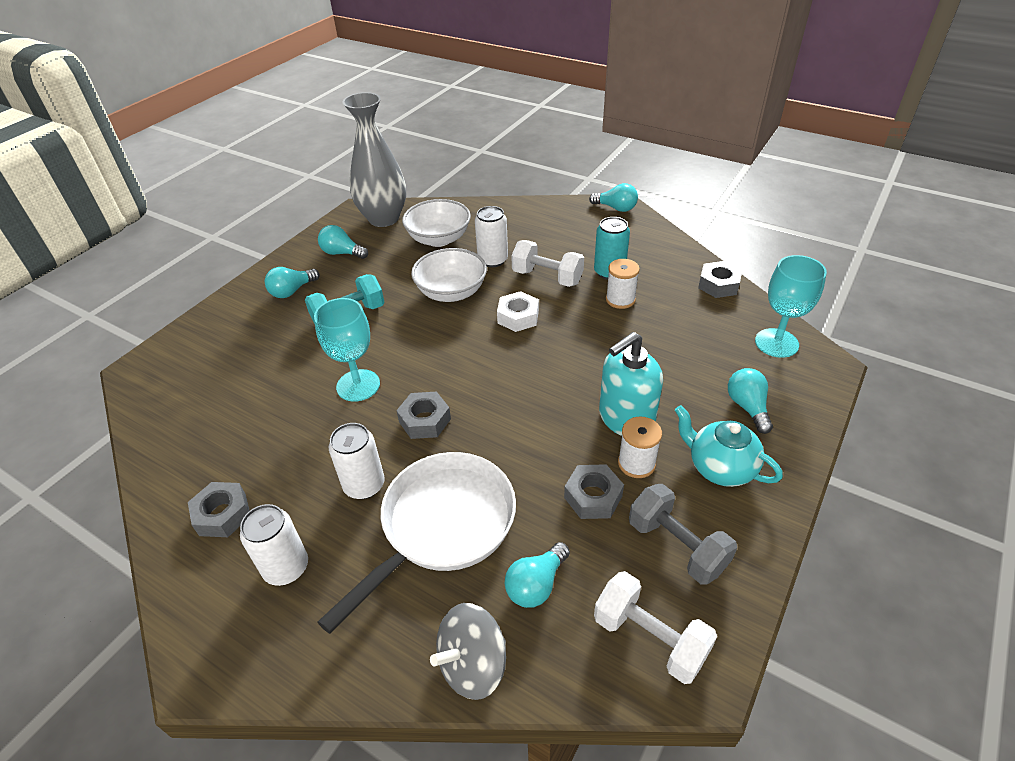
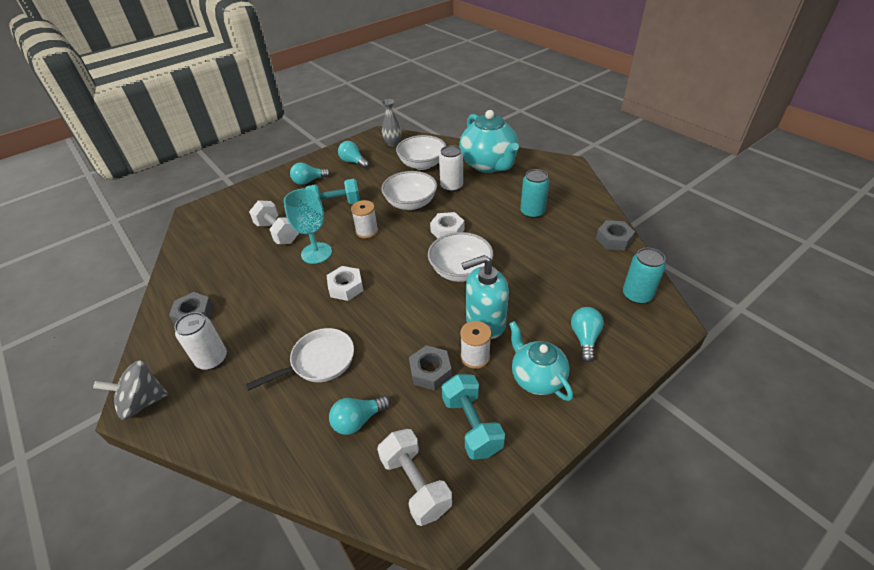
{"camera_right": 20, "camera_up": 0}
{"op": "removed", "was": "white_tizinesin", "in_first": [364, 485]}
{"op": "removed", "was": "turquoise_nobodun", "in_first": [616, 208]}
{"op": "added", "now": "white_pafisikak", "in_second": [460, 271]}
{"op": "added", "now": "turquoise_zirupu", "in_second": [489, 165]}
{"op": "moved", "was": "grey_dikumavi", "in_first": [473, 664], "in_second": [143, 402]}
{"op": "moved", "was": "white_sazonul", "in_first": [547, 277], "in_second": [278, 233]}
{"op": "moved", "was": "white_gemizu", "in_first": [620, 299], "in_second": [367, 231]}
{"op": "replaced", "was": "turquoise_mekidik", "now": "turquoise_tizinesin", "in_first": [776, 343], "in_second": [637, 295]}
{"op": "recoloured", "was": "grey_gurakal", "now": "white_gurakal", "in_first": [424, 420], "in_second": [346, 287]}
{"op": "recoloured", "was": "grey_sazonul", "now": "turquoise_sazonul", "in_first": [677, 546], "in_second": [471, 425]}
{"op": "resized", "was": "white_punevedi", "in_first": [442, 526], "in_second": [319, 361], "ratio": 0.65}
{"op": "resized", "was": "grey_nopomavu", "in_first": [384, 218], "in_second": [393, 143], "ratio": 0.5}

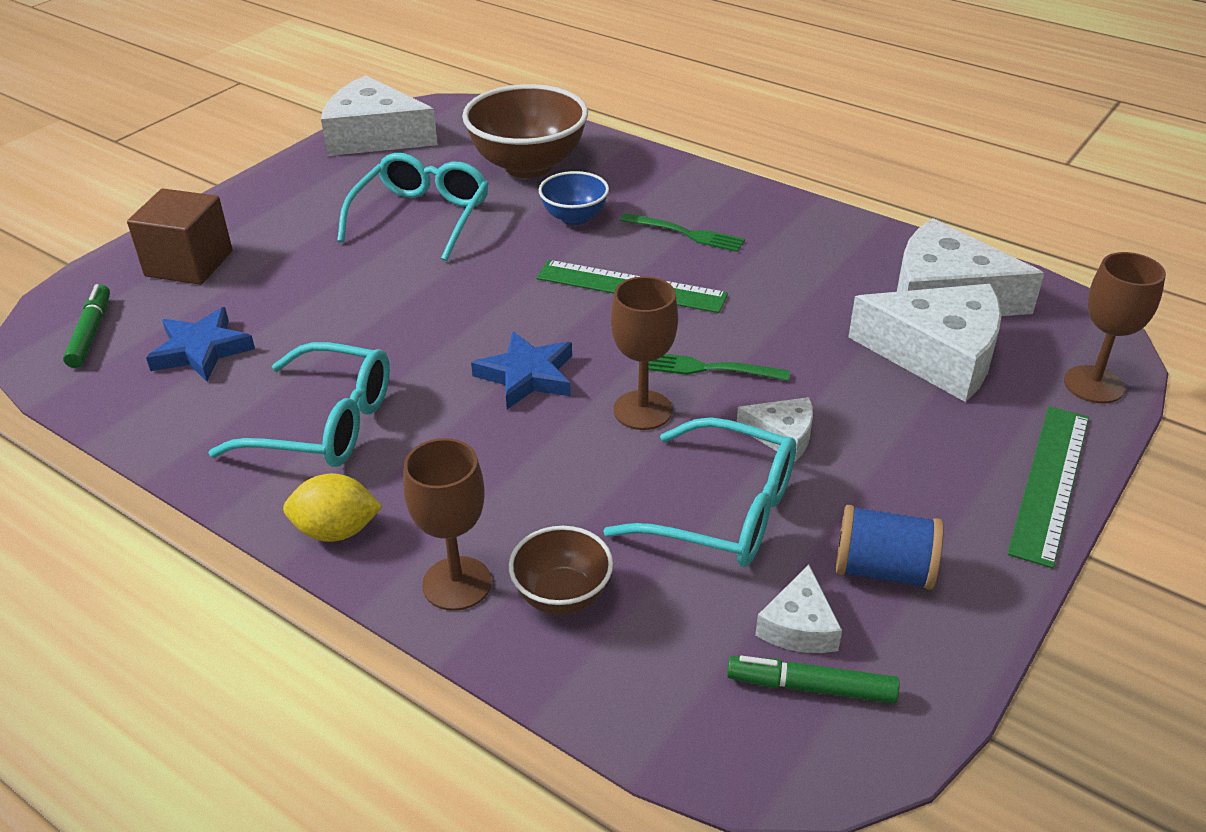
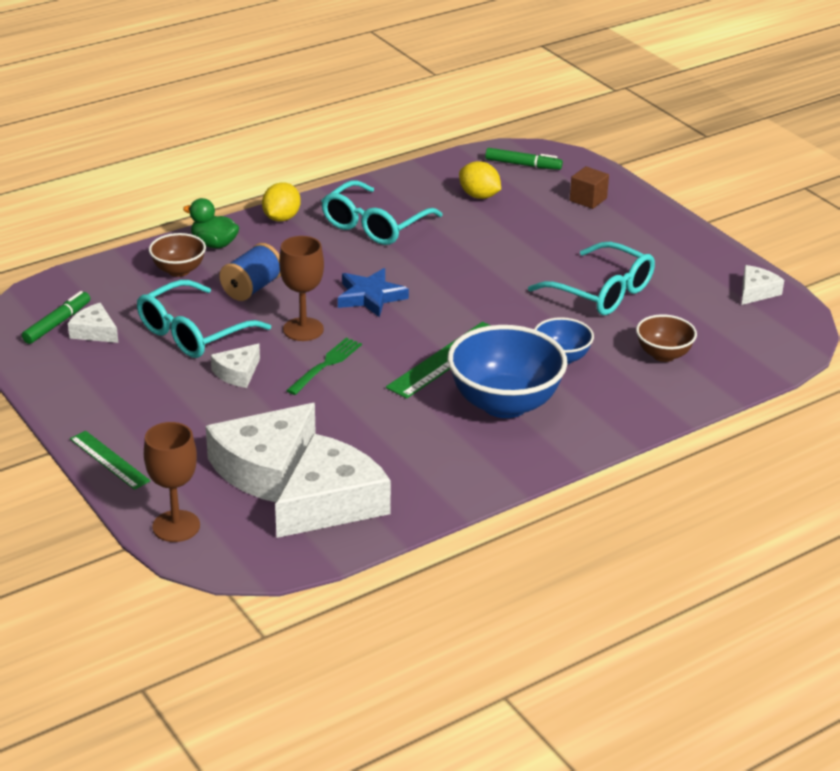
{"camera_right": 110, "camera_up": -5}
{"op": "moved", "was": "blue_gemizu", "in_first": [883, 570], "in_second": [252, 288]}
{"op": "replaced", "was": "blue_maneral", "now": "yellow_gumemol", "in_first": [201, 350], "in_second": [479, 196]}
{"op": "replaced", "was": "brown_mekidik", "now": "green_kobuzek", "in_first": [457, 583], "in_second": [214, 244]}
{"op": "replaced", "was": "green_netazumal", "now": "blue_pafisikak", "in_first": [686, 233], "in_second": [504, 404]}
{"op": "resized", "was": "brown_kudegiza", "in_first": [189, 263], "in_second": [588, 199], "ratio": 0.6}
{"op": "resized", "was": "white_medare", "in_first": [374, 136], "in_second": [756, 292], "ratio": 0.49}
{"op": "resized", "was": "brown_pafisikak", "in_first": [528, 166], "in_second": [663, 355], "ratio": 0.53}
{"op": "resized", "was": "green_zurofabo", "in_first": [1050, 482], "in_second": [109, 460], "ratio": 0.66}

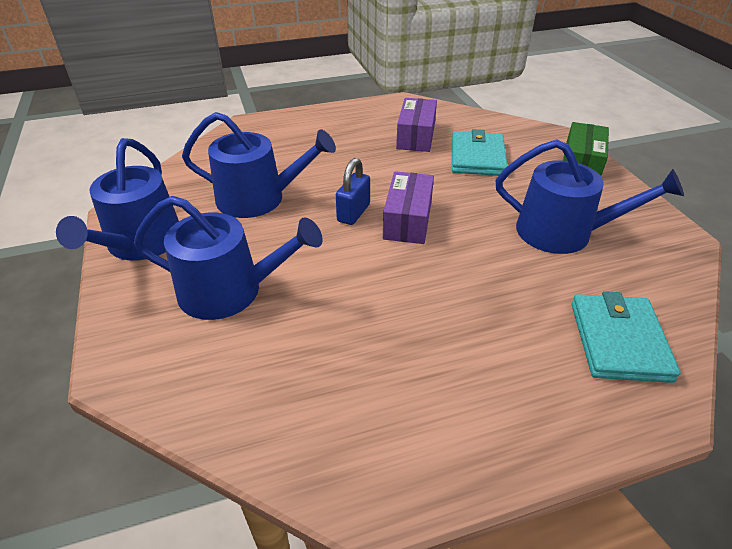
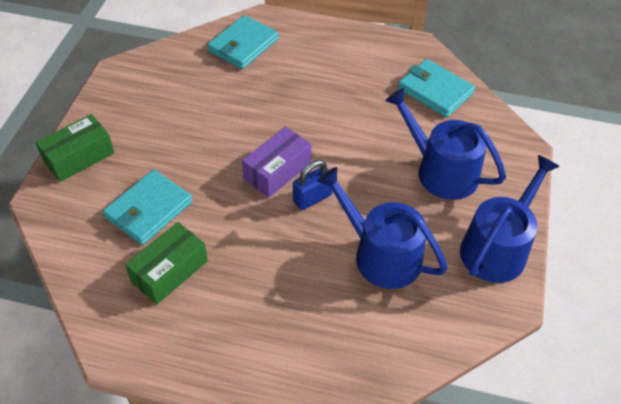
{"camera_right": -150, "camera_up": 10}
{"op": "removed", "was": "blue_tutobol", "in_first": [564, 232]}
{"op": "added", "now": "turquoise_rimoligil", "in_second": [435, 91]}
{"op": "recoloured", "was": "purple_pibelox", "now": "green_pibelox", "in_first": [416, 136], "in_second": [169, 271]}

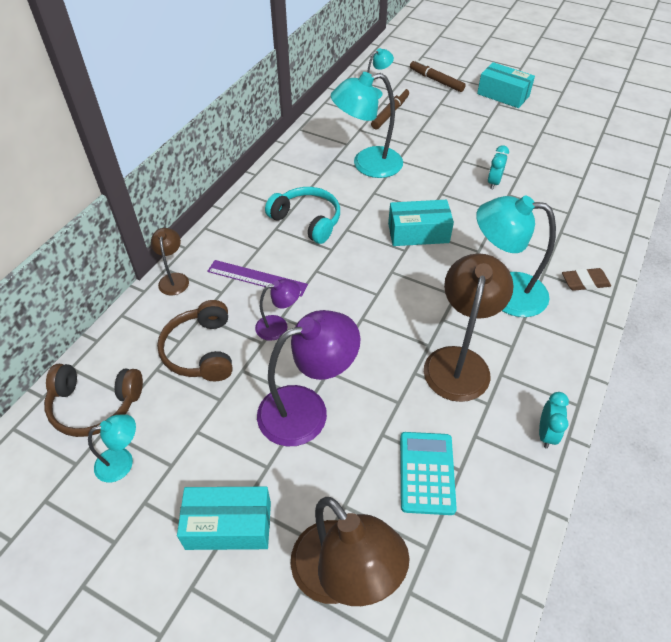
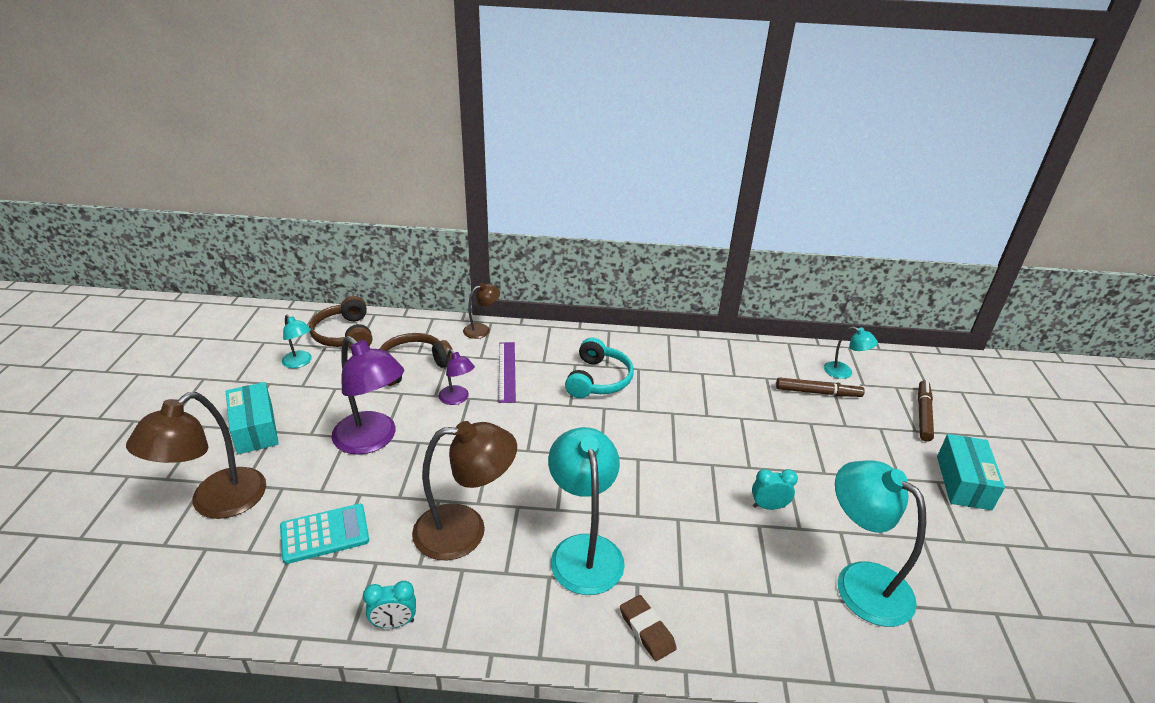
{"camera_right": 65, "camera_up": -15}
{"op": "removed", "was": "turquoise_pibelox", "in_first": [418, 233]}
{"op": "moved", "was": "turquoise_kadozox", "in_first": [367, 164], "in_second": [860, 582]}

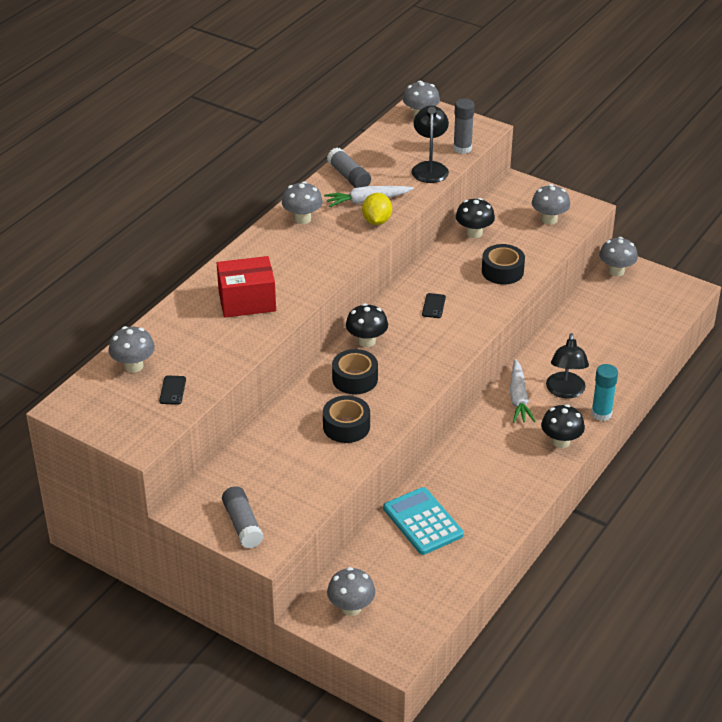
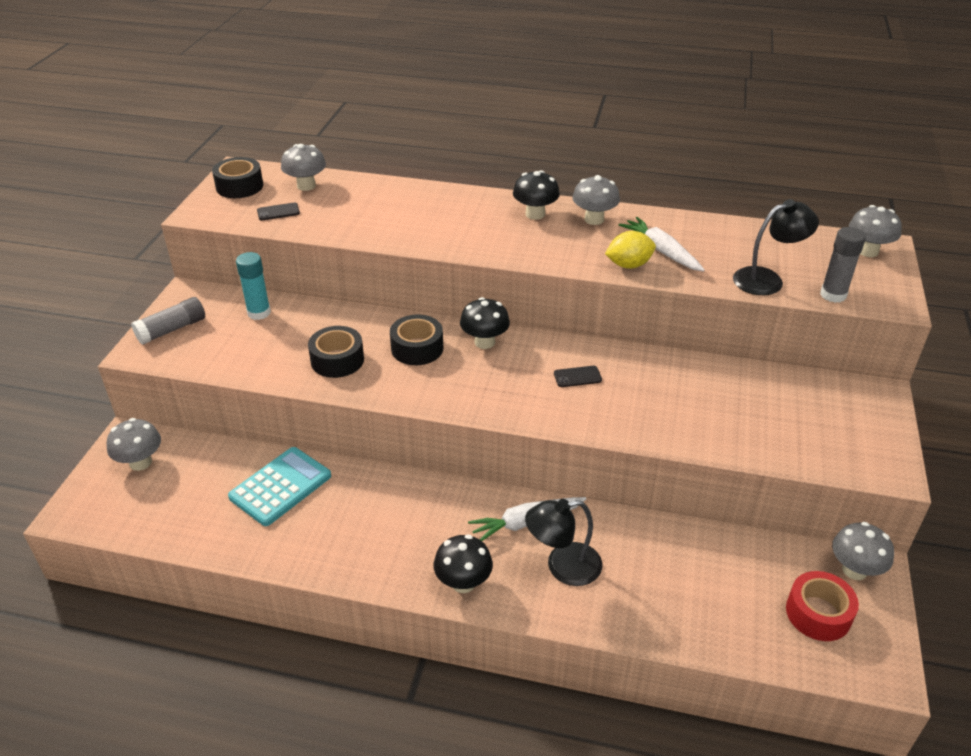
{"camera_right": 70, "camera_up": 0}
{"op": "removed", "was": "red_pibelox", "in_first": [247, 301]}
{"op": "removed", "was": "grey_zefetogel", "in_first": [349, 177]}
{"op": "removed", "was": "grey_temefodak", "in_first": [549, 219]}
{"op": "added", "now": "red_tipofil", "in_second": [818, 613]}
{"op": "moved", "was": "black_temefodak", "in_first": [474, 233], "in_second": [535, 214]}
{"op": "moved", "was": "black_tipofil", "in_first": [502, 271], "in_second": [239, 186]}
{"op": "moved", "was": "turquoise_zefetogel", "in_first": [601, 414], "in_second": [259, 313]}

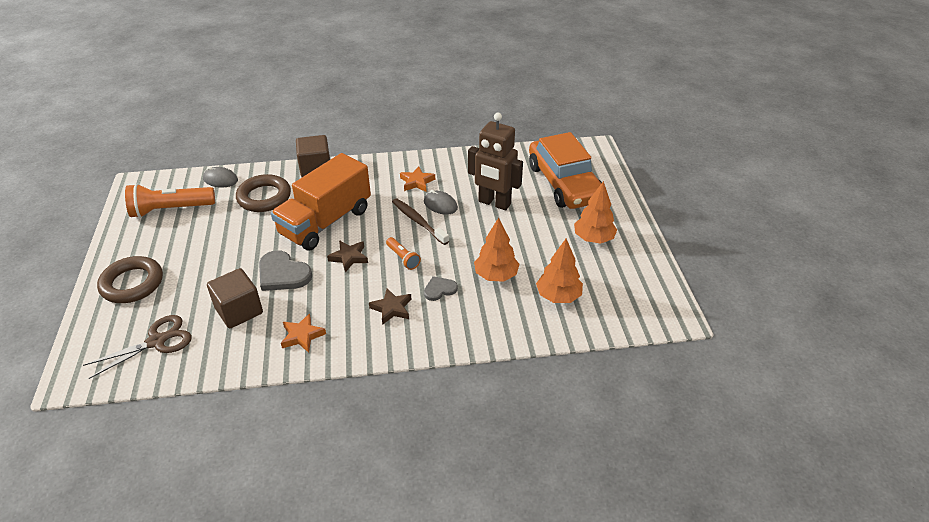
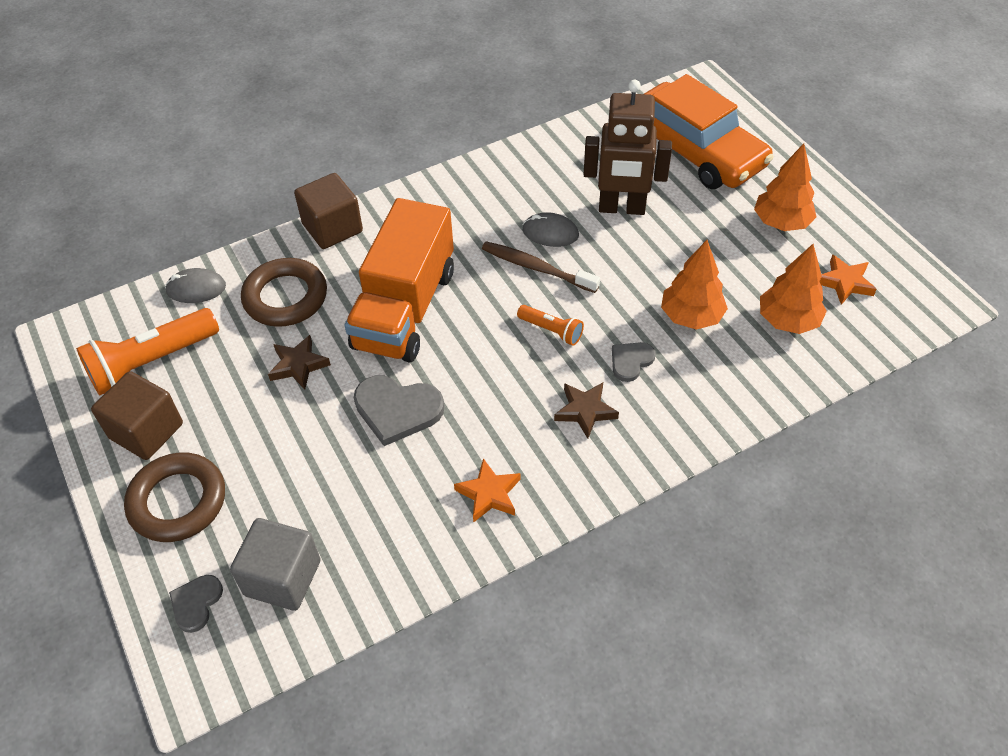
{"camera_right": -20, "camera_up": 10}
{"op": "added", "now": "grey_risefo", "in_second": [196, 603]}
{"op": "moved", "was": "brown_kudegiza", "in_first": [239, 311], "in_second": [146, 431]}
{"op": "moved", "was": "brown_maneral", "in_first": [349, 257], "in_second": [298, 365]}
{"op": "moved", "was": "orange_maneral", "in_first": [417, 182], "in_second": [844, 282]}
{"op": "replaced", "was": "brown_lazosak", "now": "grey_kudegiza", "in_first": [157, 341], "in_second": [282, 578]}

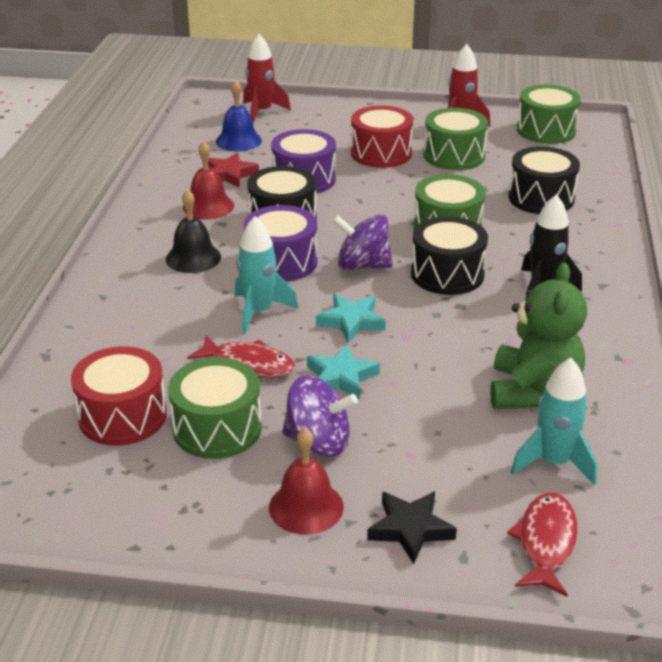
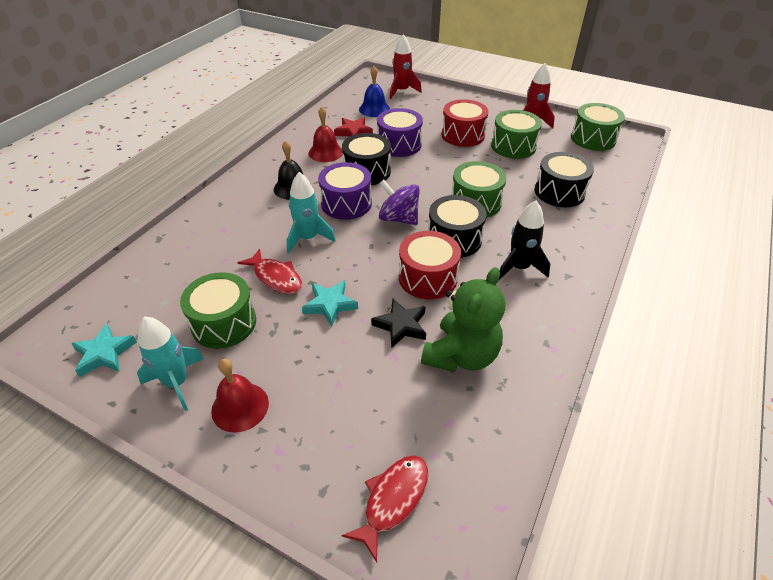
{"camera_right": 20, "camera_up": 10}
{"op": "removed", "was": "purple_dikumavi", "in_first": [318, 441]}
{"op": "moved", "was": "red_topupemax", "in_first": [123, 416], "in_second": [428, 278]}
{"op": "moved", "was": "turquoise_maneral", "in_first": [351, 321], "in_second": [104, 353]}
{"op": "moved", "was": "black_maneral", "in_first": [410, 529], "in_second": [401, 325]}
{"op": "moved", "was": "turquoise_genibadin", "in_first": [553, 462], "in_second": [177, 383]}

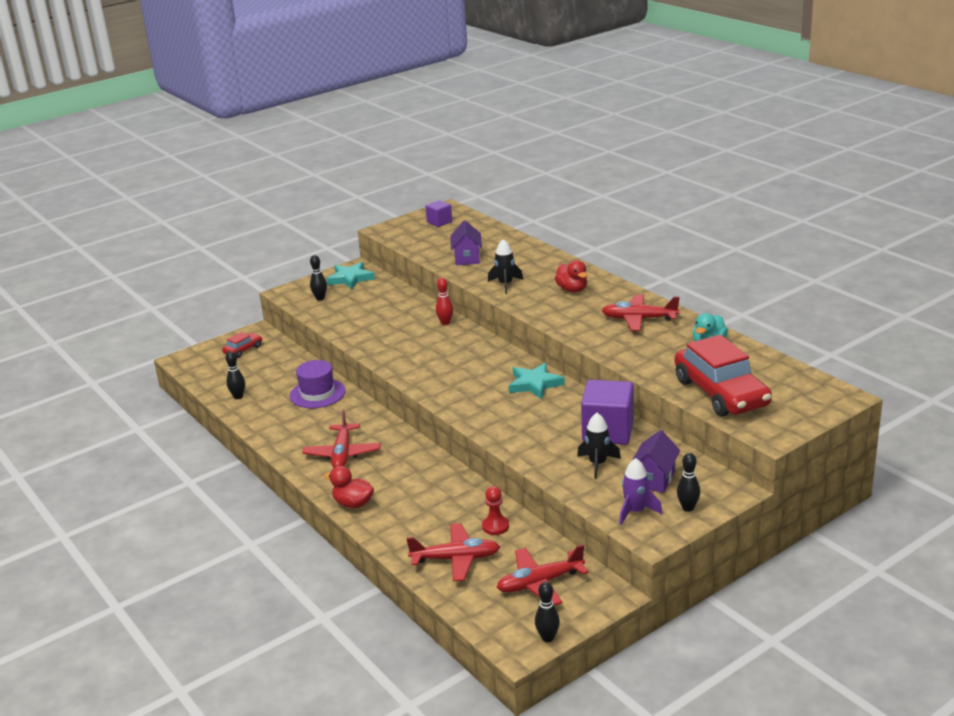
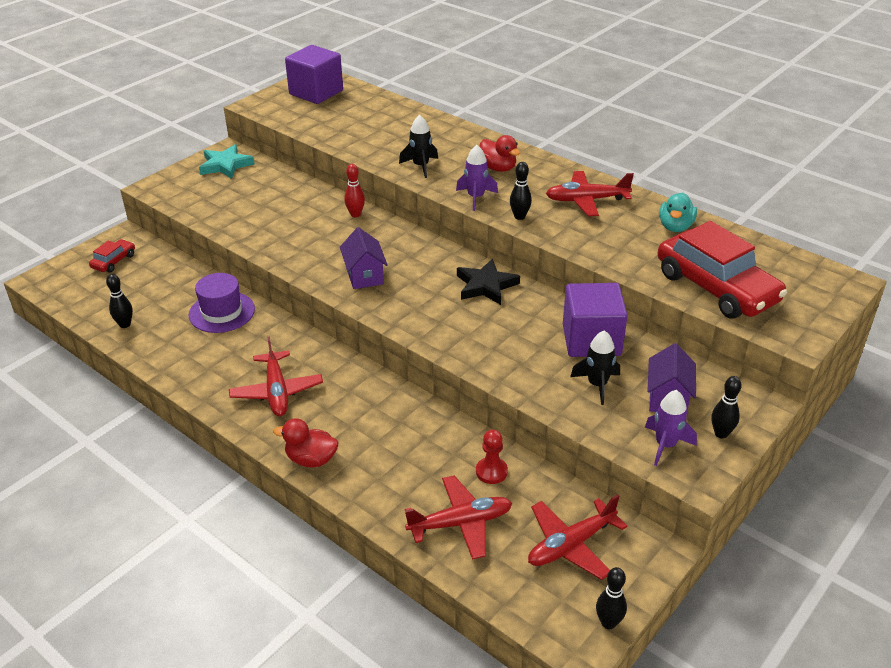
{"camera_right": -15, "camera_up": 10}
{"op": "added", "now": "purple_genibadin", "in_second": [476, 197]}
{"op": "moved", "was": "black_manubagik", "in_first": [320, 298], "in_second": [519, 217]}
{"op": "moved", "was": "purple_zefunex", "in_first": [467, 258], "in_second": [364, 275]}
{"op": "recoloured", "was": "turquoise_maneral", "now": "black_maneral", "in_first": [534, 384], "in_second": [486, 286]}
{"op": "resized", "was": "purple_kudegiza", "in_first": [439, 222], "in_second": [316, 92], "ratio": 1.87}

